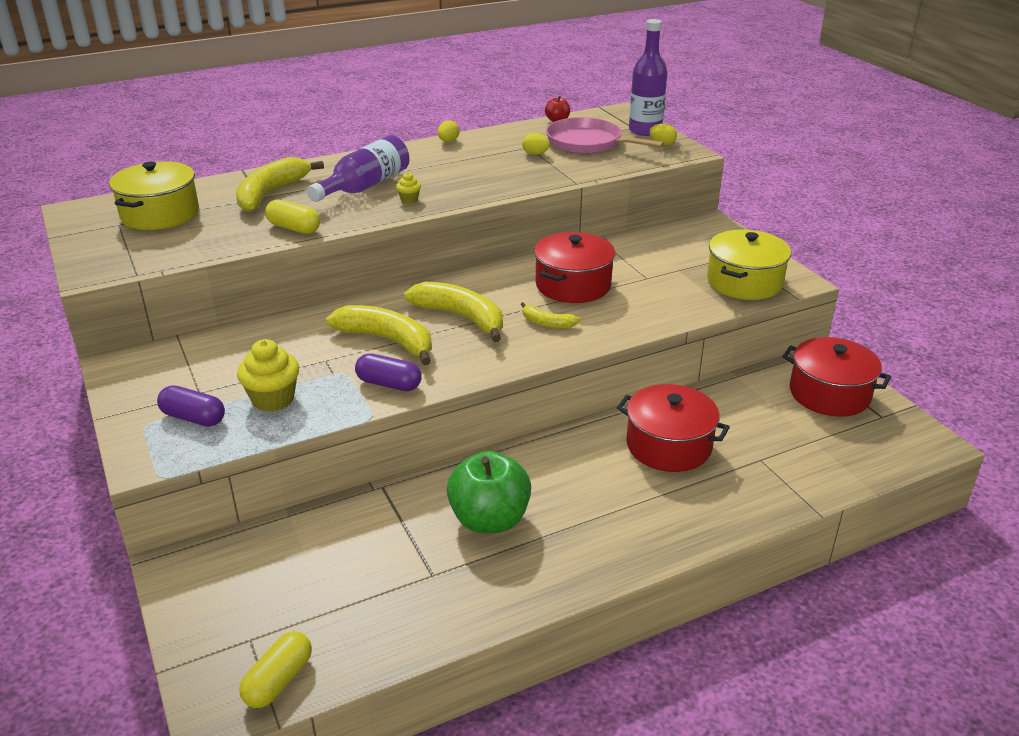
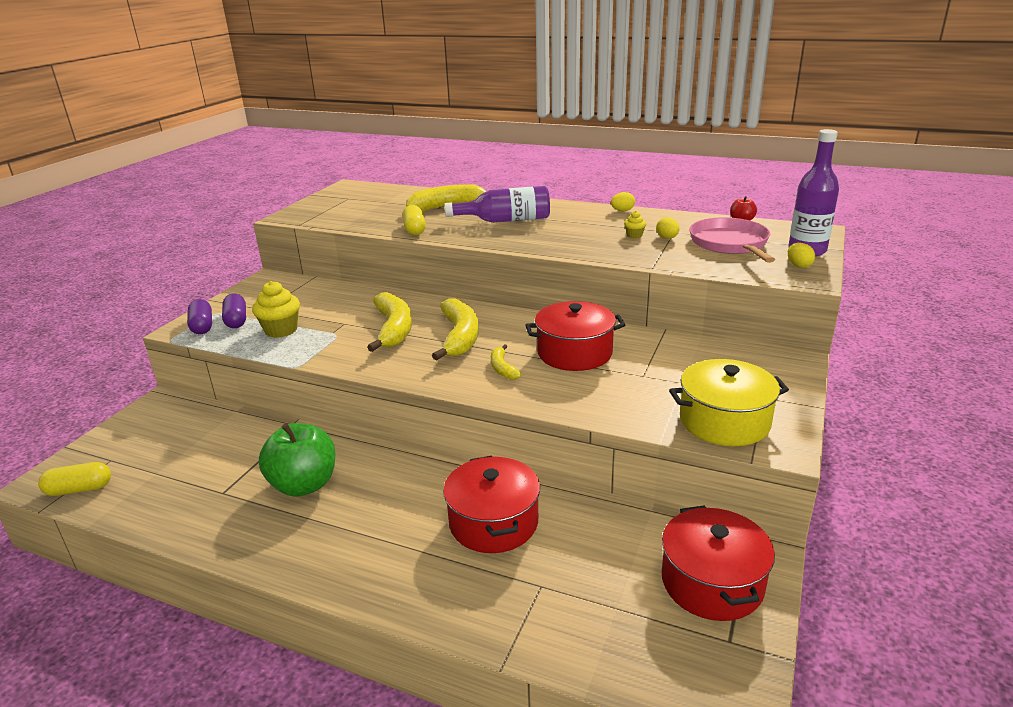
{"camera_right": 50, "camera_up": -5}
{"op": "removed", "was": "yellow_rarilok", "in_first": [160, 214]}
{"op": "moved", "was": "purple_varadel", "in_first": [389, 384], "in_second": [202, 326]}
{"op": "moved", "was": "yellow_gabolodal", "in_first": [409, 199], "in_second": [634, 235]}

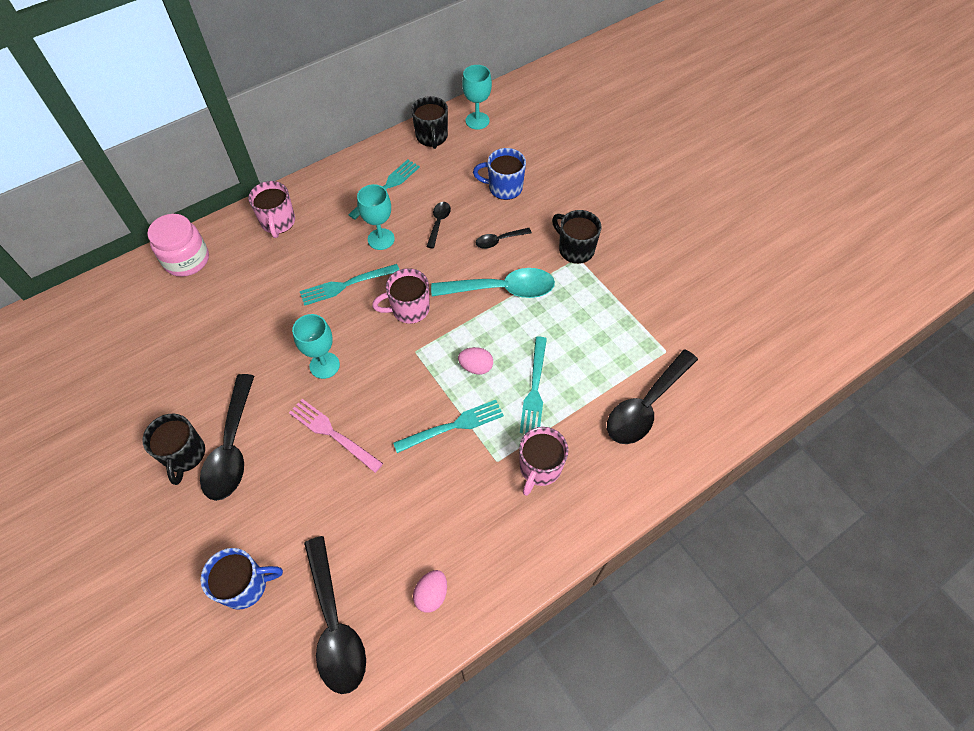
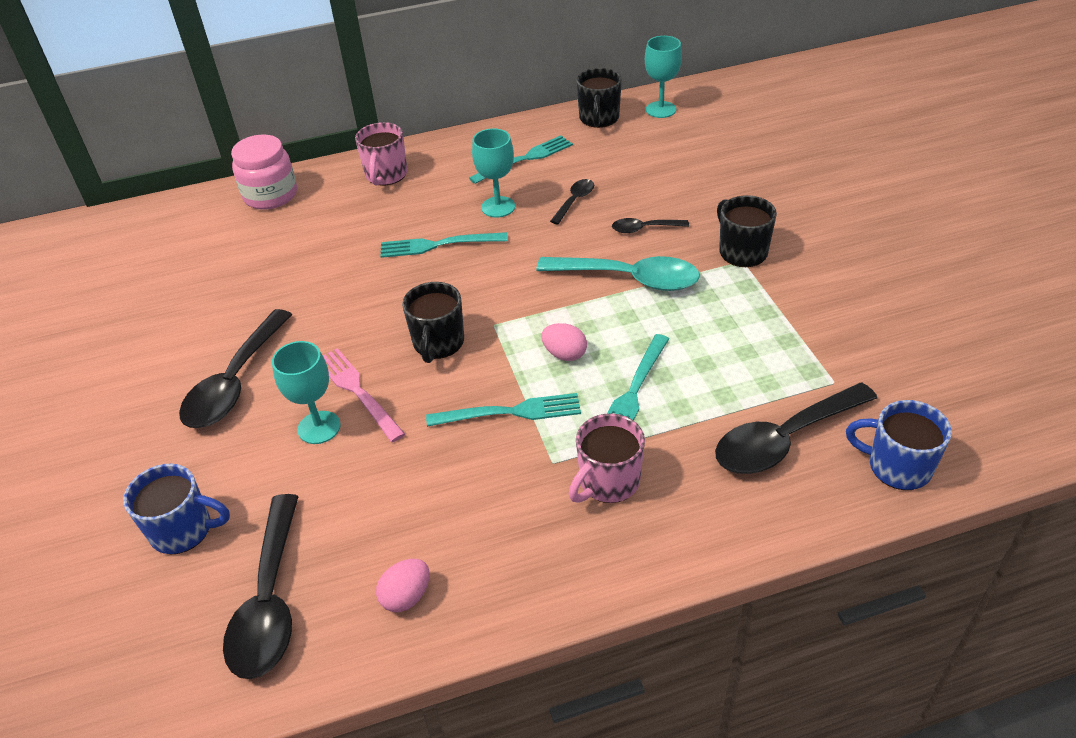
{"camera_right": 20, "camera_up": -15}
{"op": "removed", "was": "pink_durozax", "in_first": [409, 309]}
{"op": "moved", "was": "black_durozax", "in_first": [184, 455], "in_second": [438, 343]}
{"op": "moved", "was": "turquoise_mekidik", "in_first": [324, 365], "in_second": [319, 427]}
{"op": "moved", "was": "blue_durozax", "in_first": [504, 188], "in_second": [897, 467]}

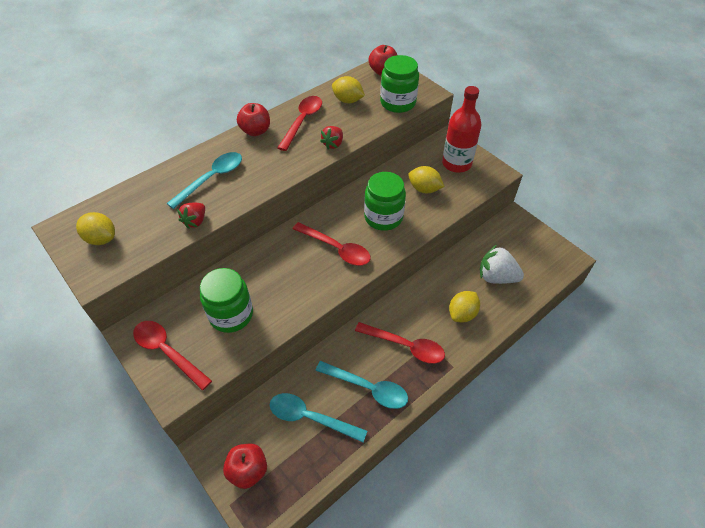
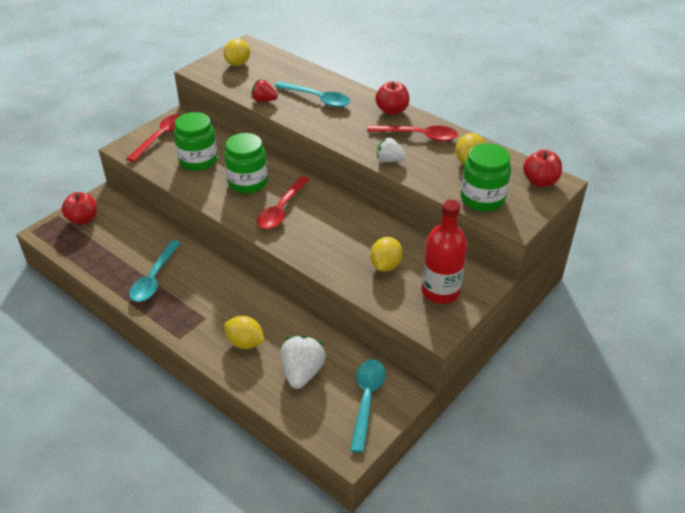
{"camera_right": 80, "camera_up": -10}
{"op": "removed", "was": "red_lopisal", "in_first": [406, 346]}
{"op": "moved", "was": "turquoise_lopisal", "in_first": [310, 417], "in_second": [367, 399]}
{"op": "moved", "was": "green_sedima", "in_first": [383, 217], "in_second": [247, 182]}
{"op": "recoloured", "was": "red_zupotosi", "now": "white_zupotosi", "in_first": [333, 144], "in_second": [389, 160]}

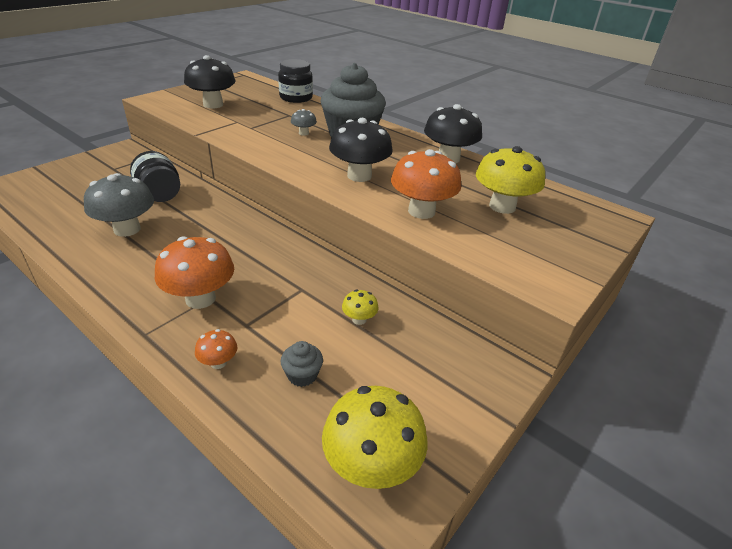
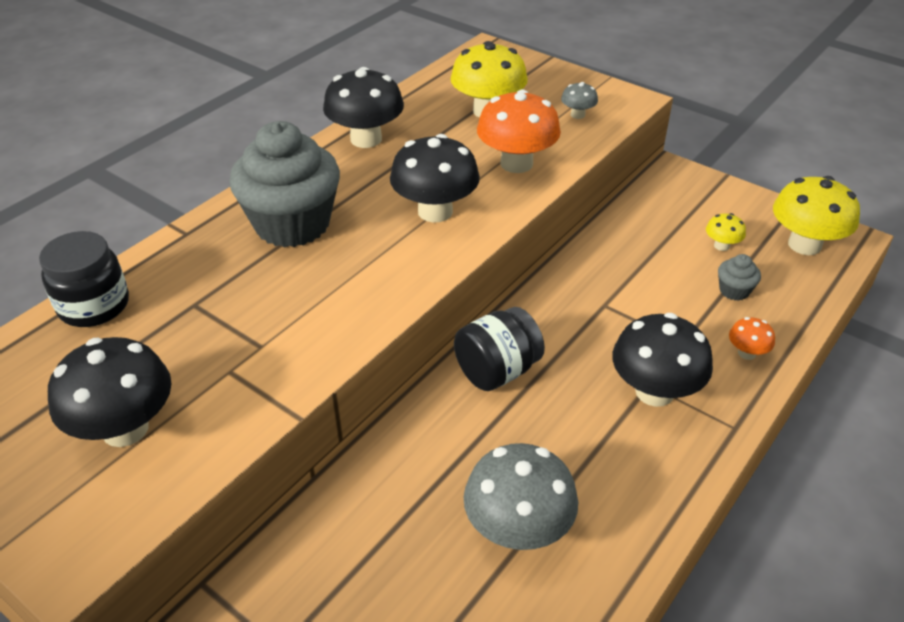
{"camera_right": -90, "camera_up": 5}
{"op": "moved", "was": "black_sedima", "in_first": [160, 195], "in_second": [497, 371]}
{"op": "moved", "was": "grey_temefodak", "in_first": [303, 133], "in_second": [577, 115]}
{"op": "moved", "was": "yellow_temefodak", "in_first": [359, 319], "in_second": [721, 246]}
{"op": "recoloured", "was": "orange_temefodak", "now": "black_temefodak", "in_first": [200, 298], "in_second": [654, 392]}

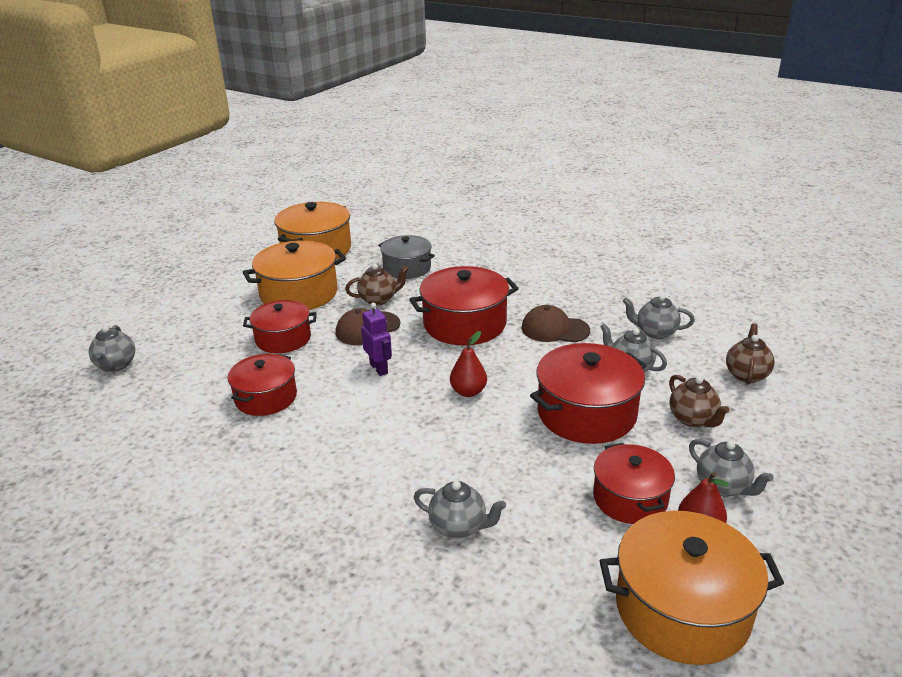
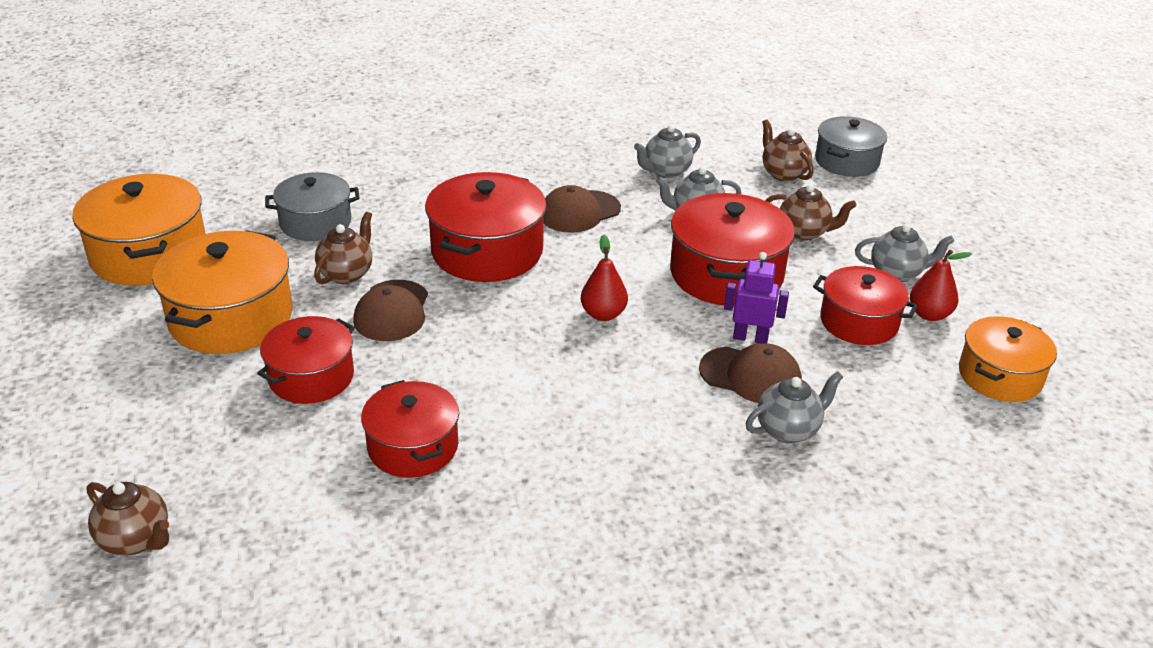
{"camera_right": -50, "camera_up": 5}
{"op": "added", "now": "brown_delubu", "in_second": [750, 376]}
{"op": "added", "now": "grey_rarilok", "in_second": [847, 161]}
{"op": "moved", "was": "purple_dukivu", "in_first": [379, 368], "in_second": [750, 337]}
{"op": "recoloured", "was": "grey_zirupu", "now": "brown_zirupu", "in_first": [116, 365], "in_second": [136, 540]}
{"op": "resized", "was": "orange_rarilok", "in_first": [682, 609], "in_second": [1000, 376], "ratio": 0.65}

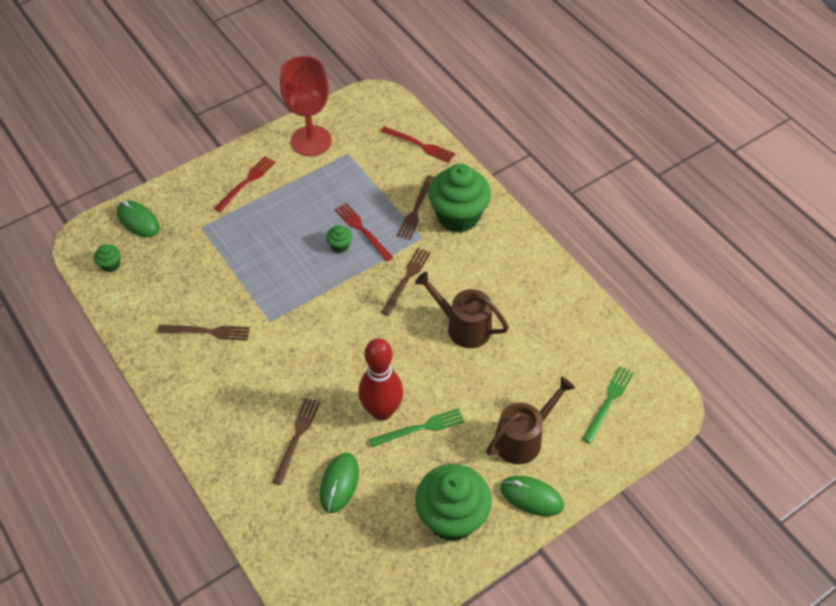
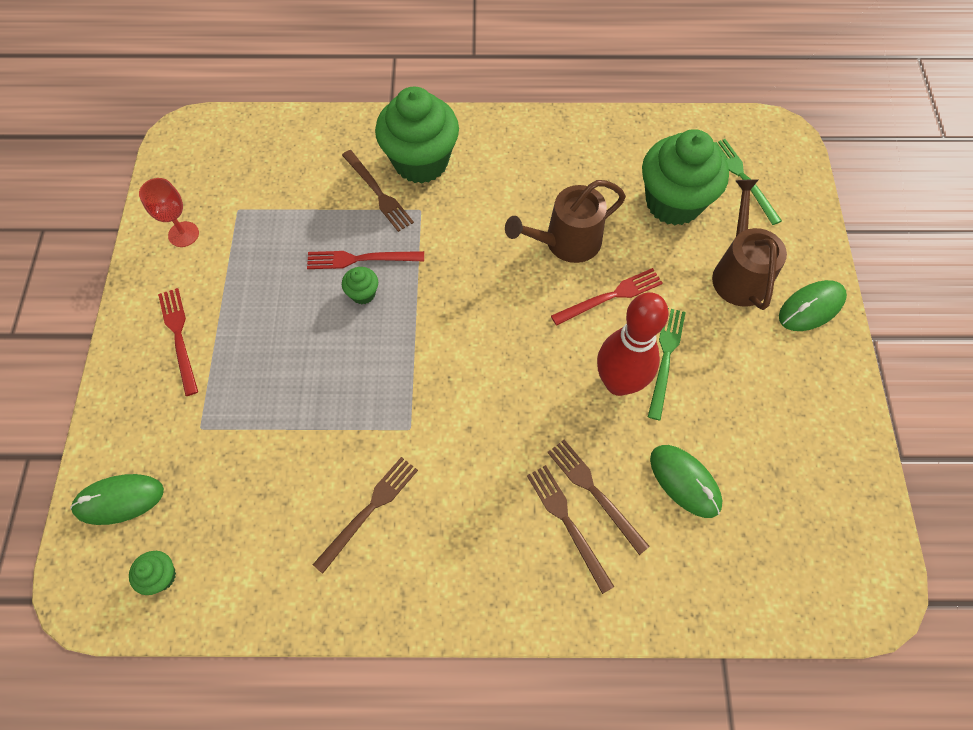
{"camera_right": -55, "camera_up": 10}
{"op": "moved", "was": "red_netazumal", "in_first": [420, 145], "in_second": [610, 296]}
{"op": "moved", "was": "brown_netazumal", "in_first": [406, 279], "in_second": [567, 523]}
{"op": "moved", "was": "green_gabolodal", "in_first": [452, 517], "in_second": [673, 202]}
{"op": "resized", "was": "red_mekidik", "in_first": [311, 141], "in_second": [183, 234], "ratio": 0.51}

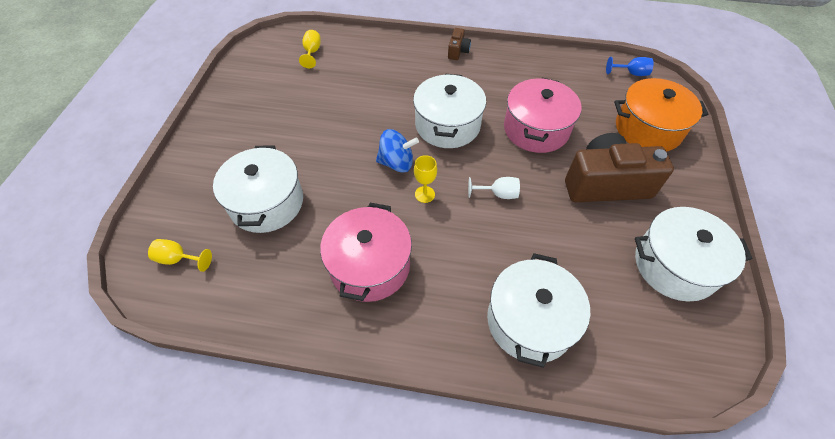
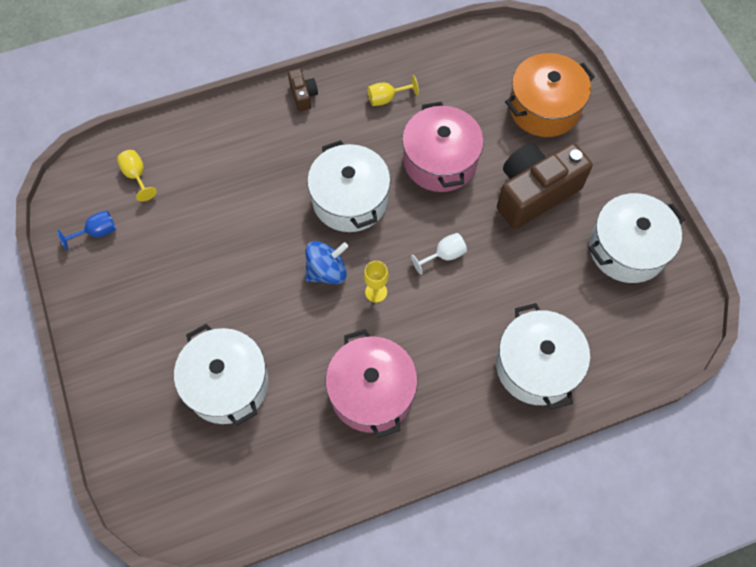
{"camera_right": -30, "camera_up": 10}
{"op": "moved", "was": "yellow_mekidik", "in_first": [178, 259], "in_second": [386, 98]}
{"op": "moved", "was": "blue_mekidik", "in_first": [631, 73], "in_second": [97, 232]}

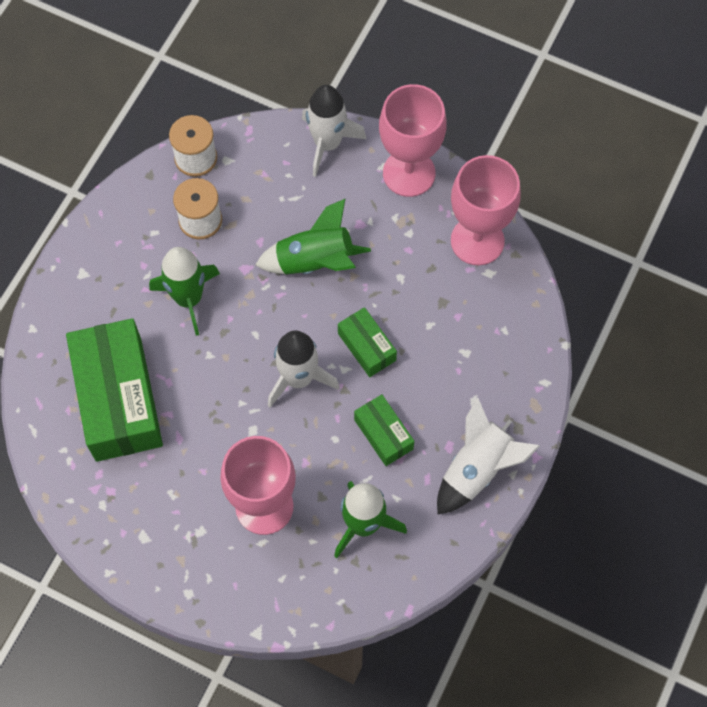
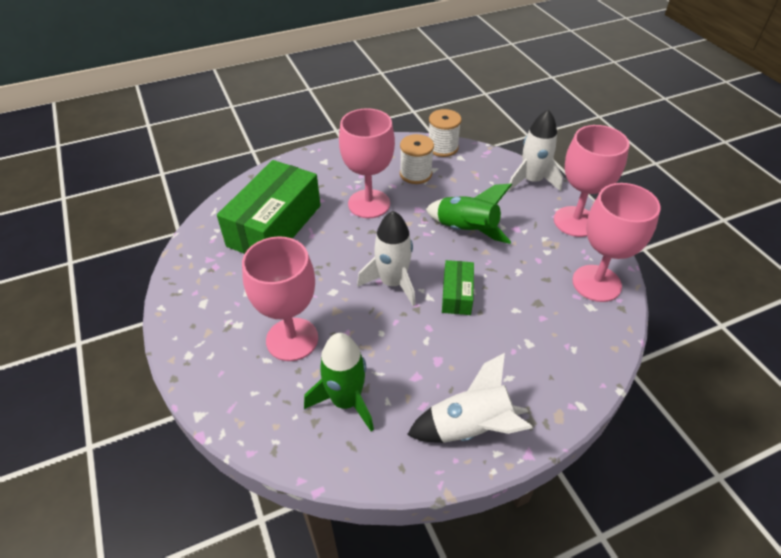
{"camera_right": 40, "camera_up": -20}
{"op": "removed", "was": "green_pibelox", "in_first": [383, 434]}
{"op": "replaced", "was": "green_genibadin", "now": "pink_mekidik", "in_first": [188, 298], "in_second": [369, 204]}

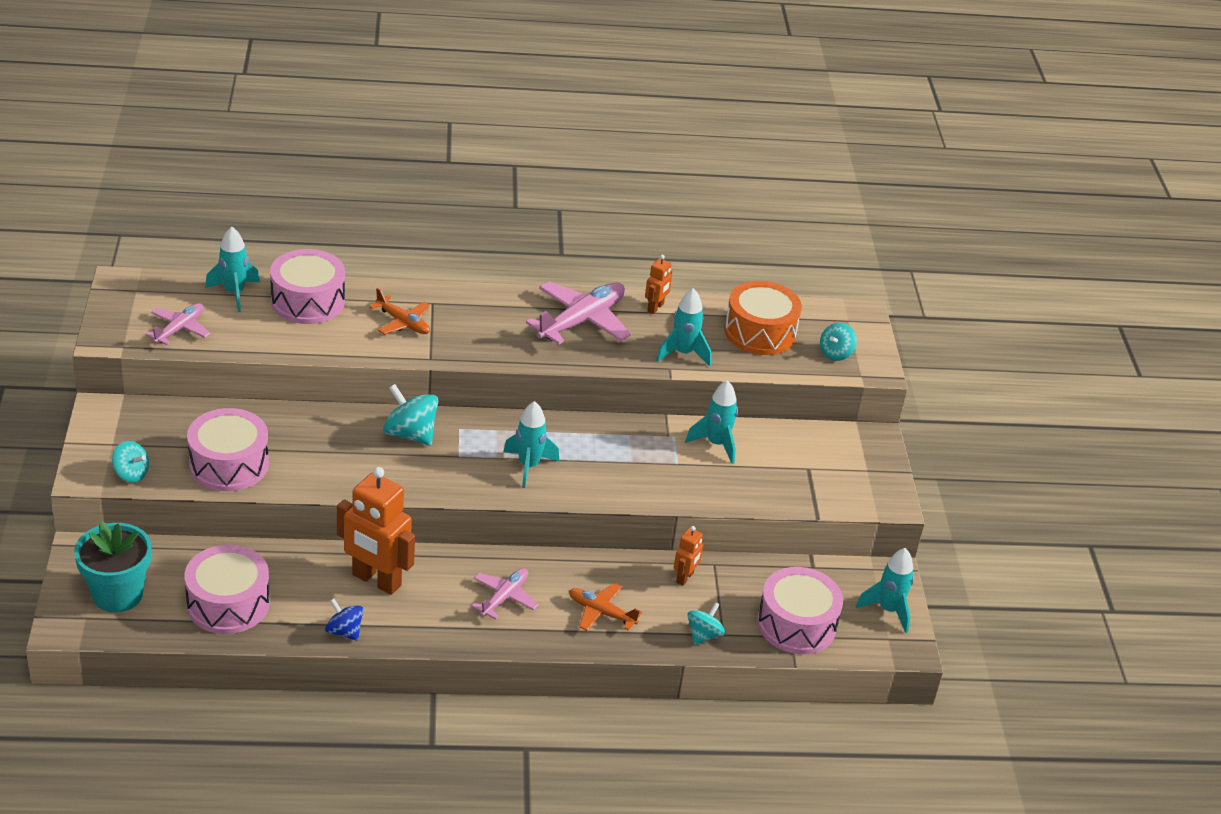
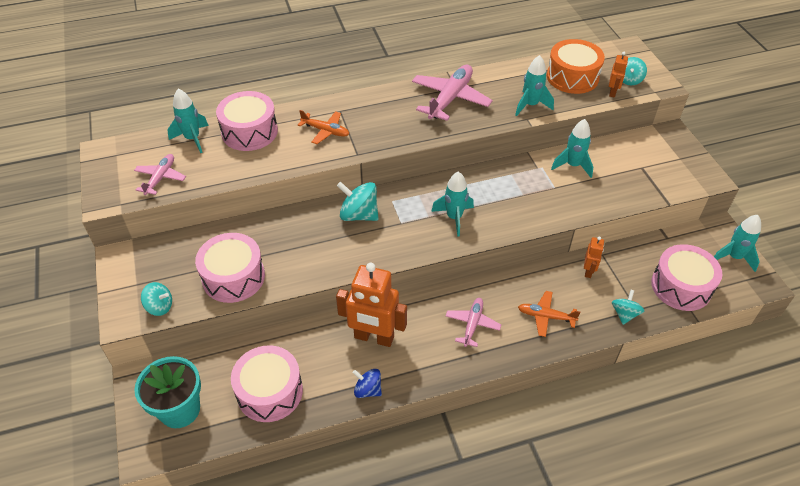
{"camera_right": -10, "camera_up": 10}
{"op": "moved", "was": "orange_dukivu", "in_first": [655, 308], "in_second": [613, 92]}

